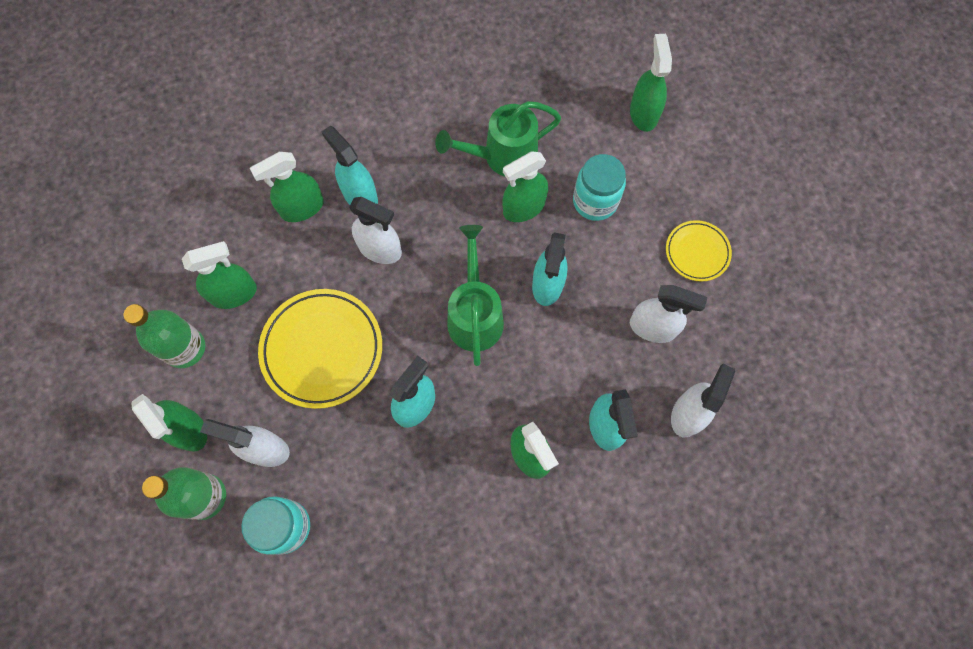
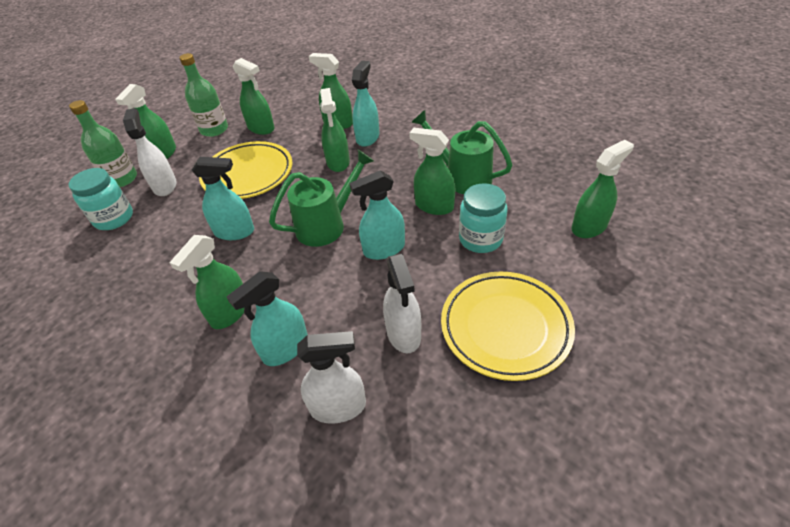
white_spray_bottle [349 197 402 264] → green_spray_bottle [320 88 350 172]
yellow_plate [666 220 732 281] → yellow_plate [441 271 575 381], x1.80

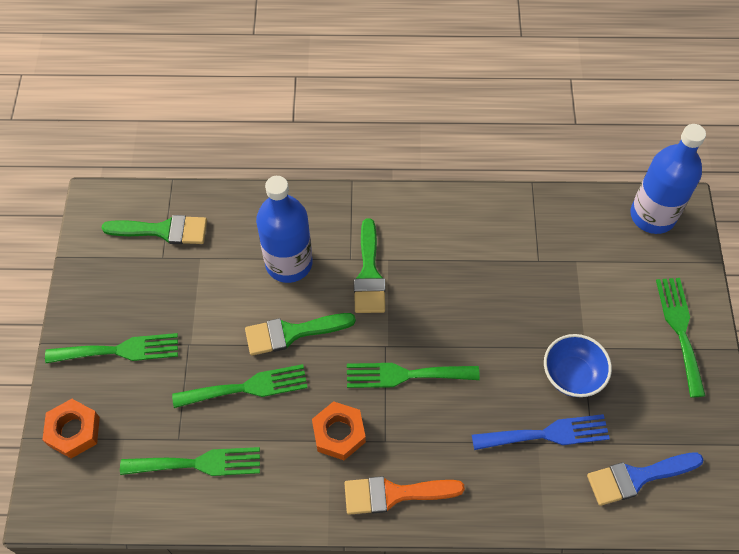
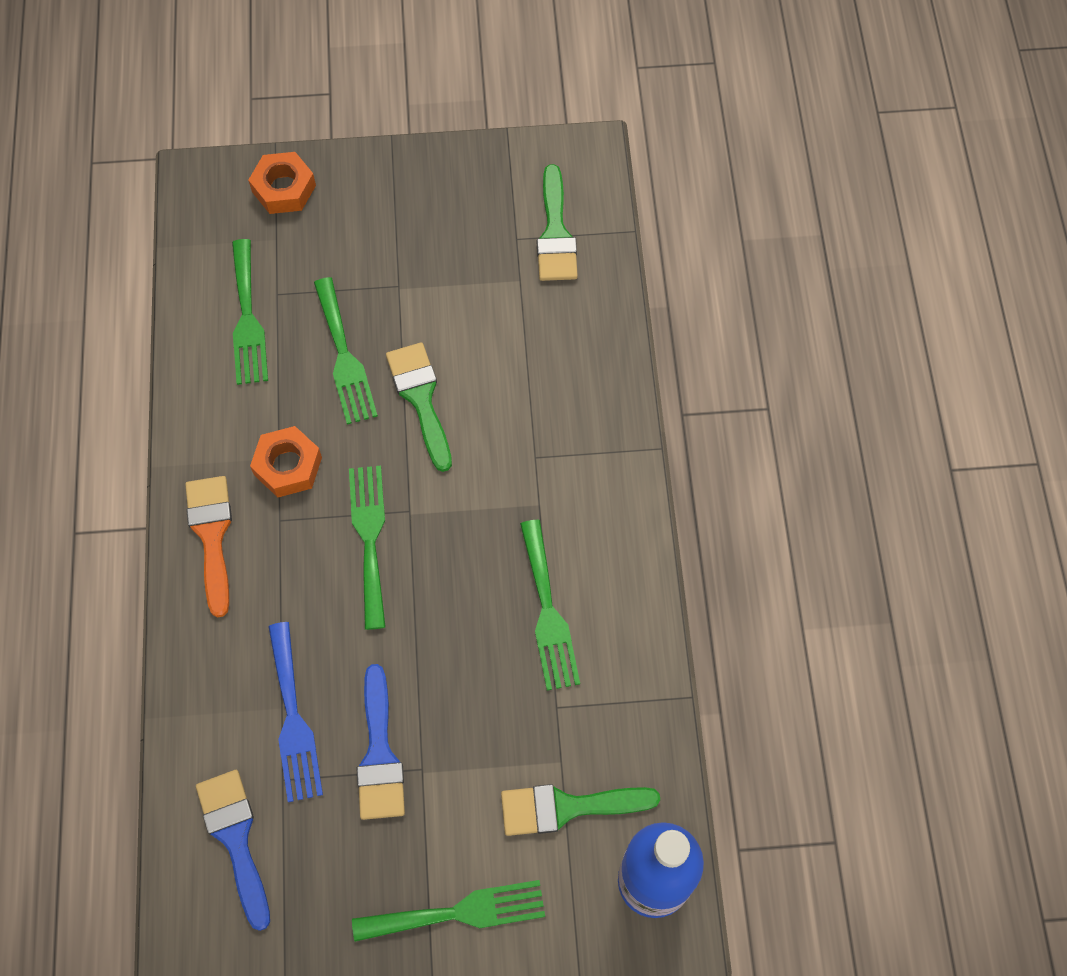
blue_bottle [256 176 313 283] → -
green_fork [45 333 178 363] → green_fork [520 520 580 691], shifted
green_brush [354 218 385 313] → green_brush [501 784 660 836], shifted
blue_bowl [544 334 612 397] → blue_brush [357 664 405 820]

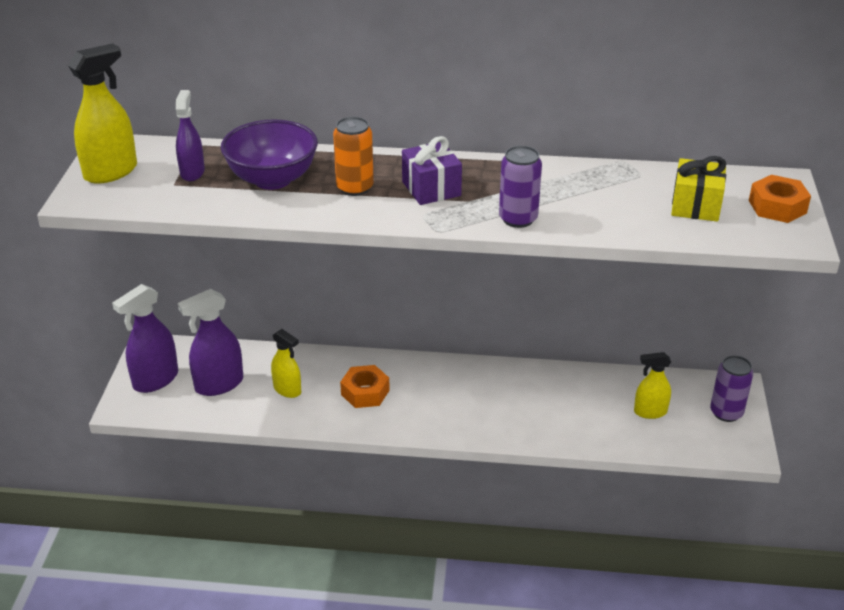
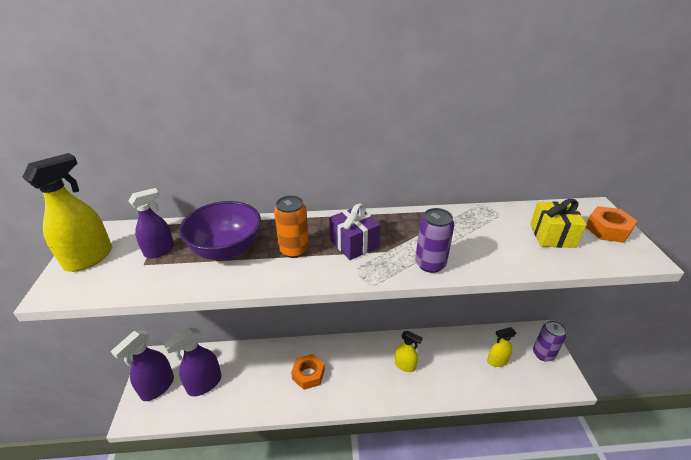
yellow_spray_bottle [271 329 301 398] → yellow_spray_bottle [395 331 423 372], shifted
purple_spray_bottle [176 90 205 181] → purple_spray_bottle [128 188 174 258], 60 degrees clockwise

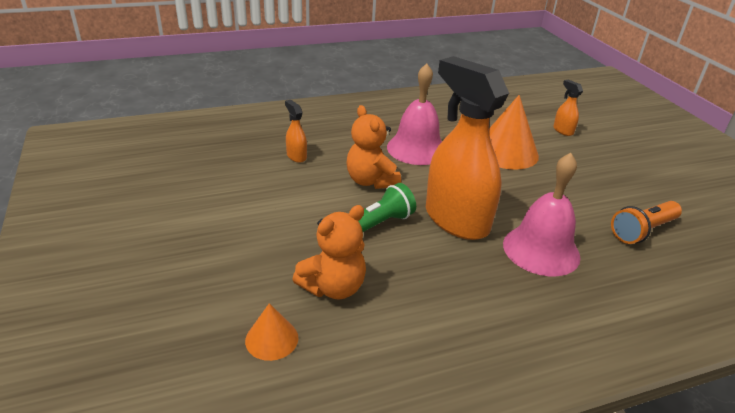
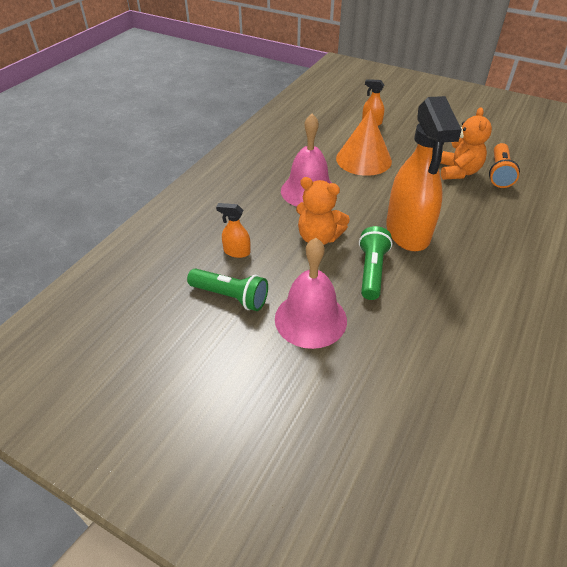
orange_cone [245 303 298 361] → -
- → green_flashlight [187 268 268 311]
orange_teddy_bear [292 205 366 299] → orange_teddy_bear [440 107 492 180], shifted
pink_bell [503 153 581 276] → pink_bell [275 238 347 349], shifted
orange_spray_bottle [426 56 509 240] → orange_spray_bottle [386 96 462 251], 105 degrees counterclockwise

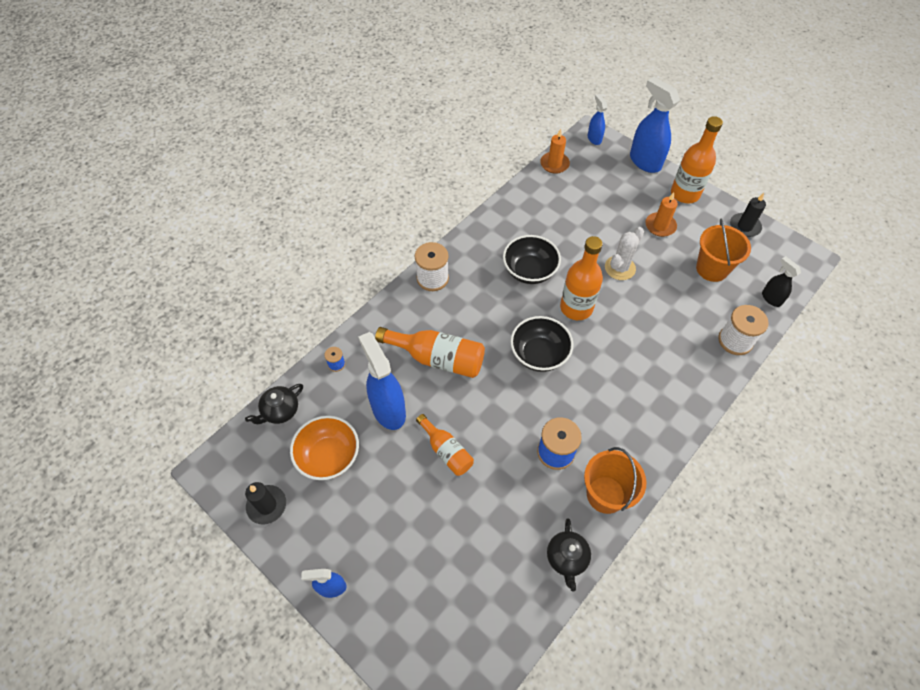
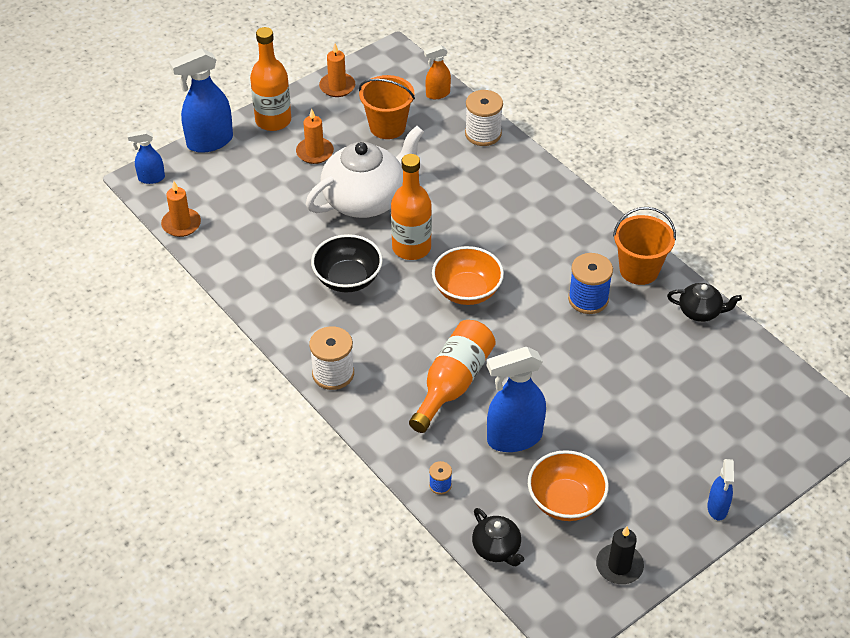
orange_bottle [416 414 474 476] → -
white_cactus [605 227 644 280] → white_teapot [306 126 424 218]
black_bowl [510 316 574 372] → orange_bowl [432 246 504 305]
black_candle [730 193 766 237] → orange_candle [319 44 355 97]
black_spray_bottle [762 256 801 307] → orange_spray_bottle [424 45 451 99]

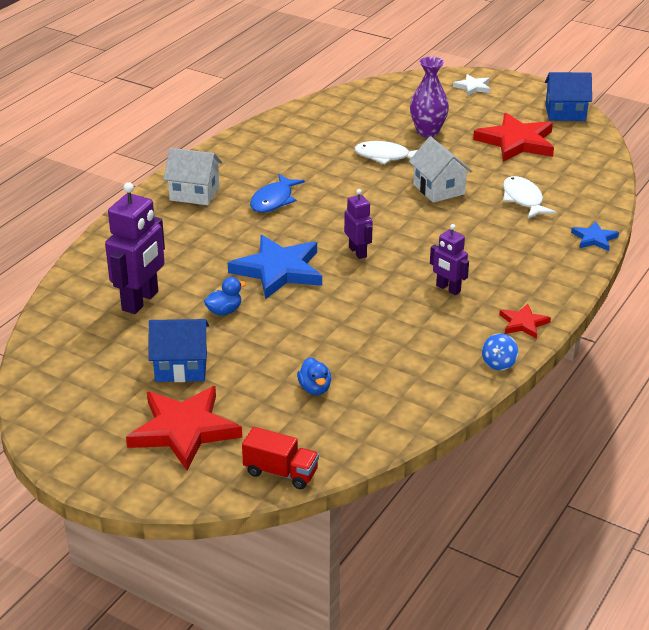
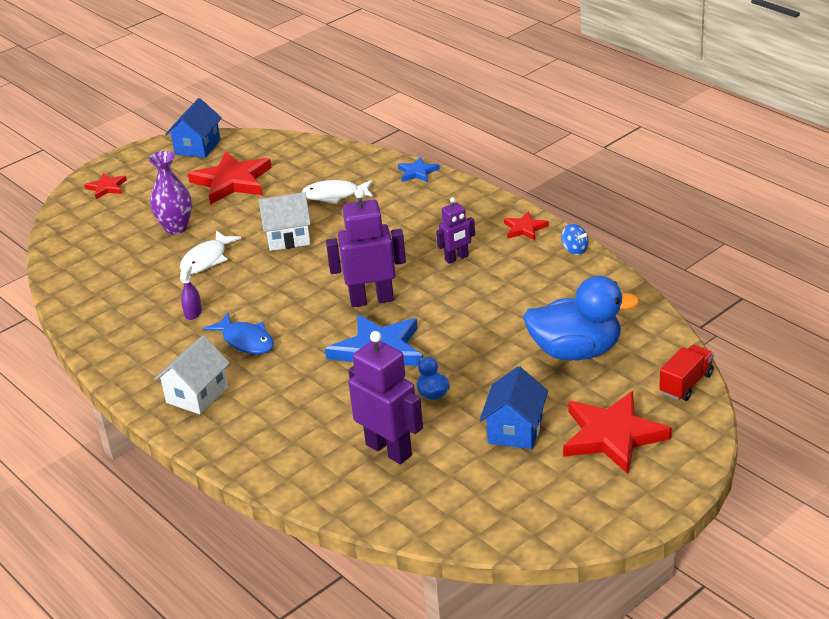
- → purple_spray_bottle [180 264 202 320]
white_star [453 74 491 96] → red_star [84 173 127 199]
blue_duck [297 357 331 395] → blue_duck [523 276 640 360], x2.37
purple_robot [344 189 373 259] → purple_robot [326 188 406 307], x1.77

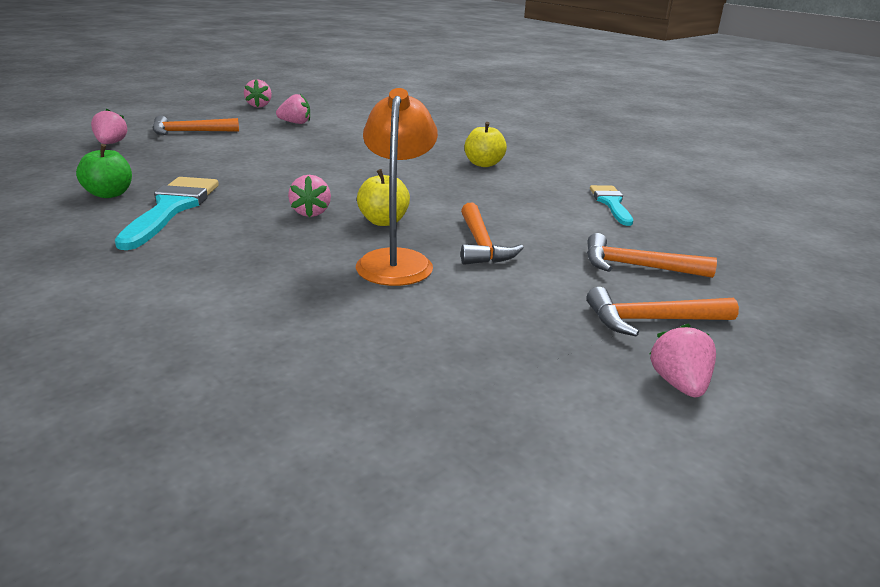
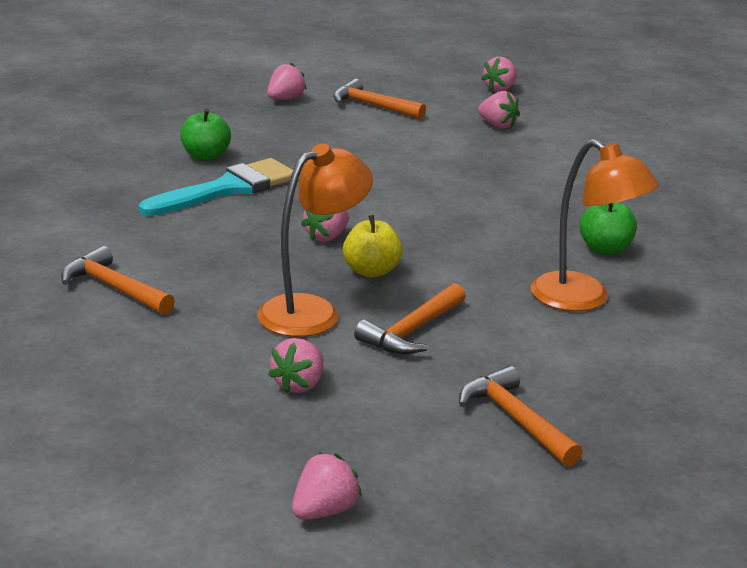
turquoise_brush [590 185 633 226] → -
- → pink_strawberry [268 338 324 394]
- → orange_lamp [531 139 659 311]
orange_hammer [587 287 739 337] → orange_hammer [61 246 175 315], shifted
yellow_apple [464 122 507 167] → green_apple [579 202 637 255]

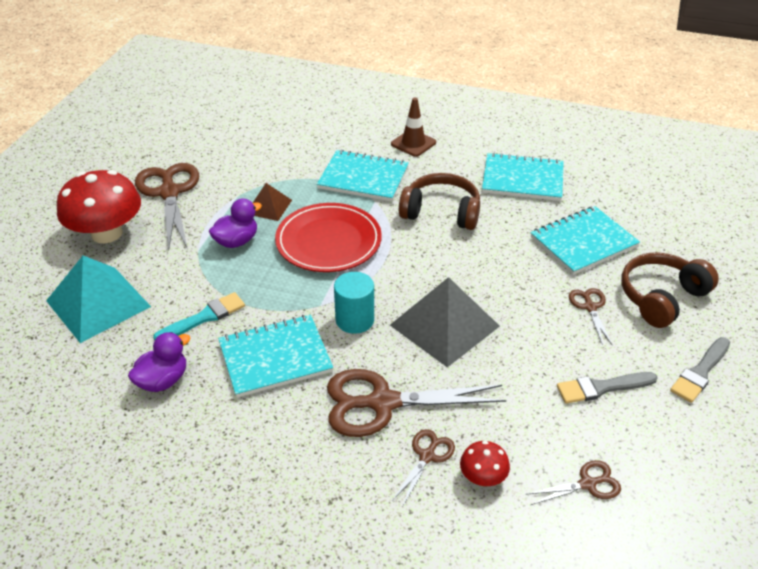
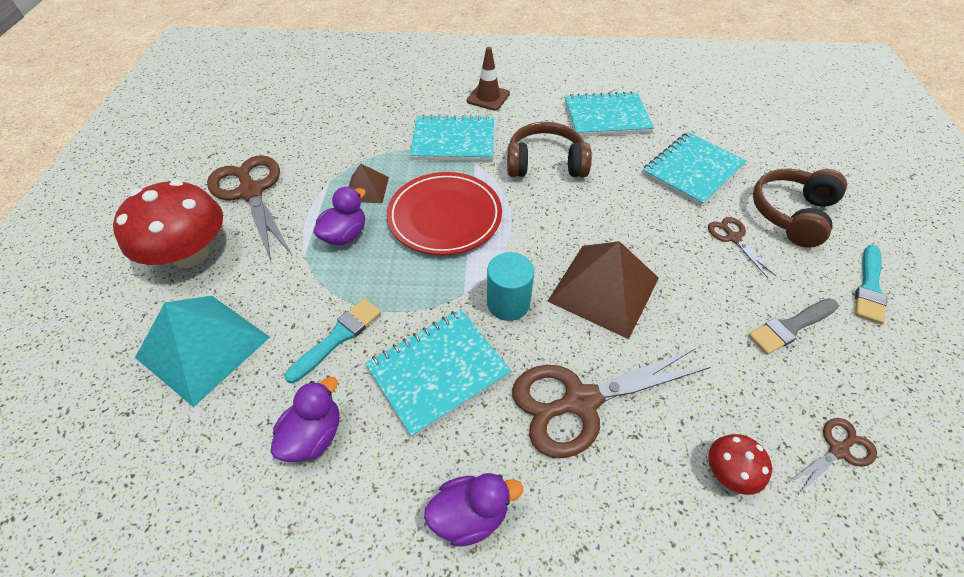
brown_scissors [392 429 455 506] → -
- → purple_duck [424 473 523 547]
grey_pyramid [390 277 500 367] → brown_pyramid [547 241 659 339]
grey_brush [670 337 730 403] → turquoise_brush [855 245 887 324]

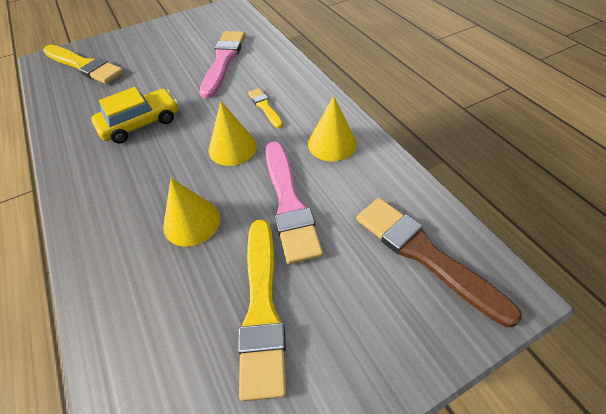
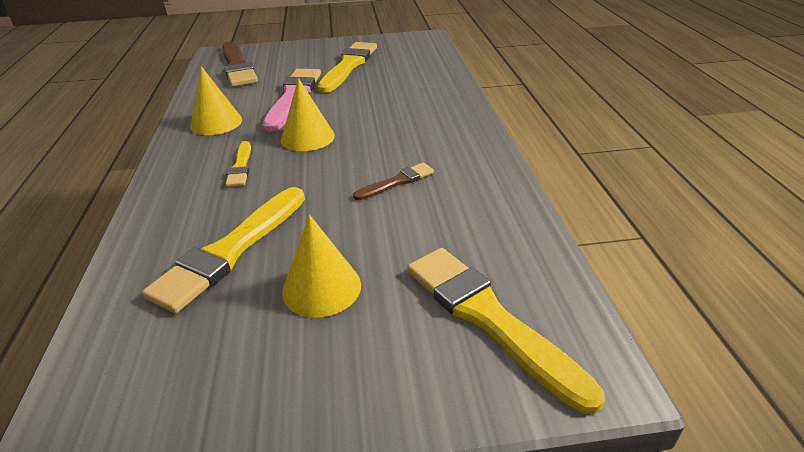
yellow_cone [163 178 220 247] → yellow_cone [282 215 361 318], shifted
yellow_car [91 87 178 143] → brown_brush [353 163 434 200]
pink_brush [200 31 245 98] → yellow_brush [142 187 305 313]

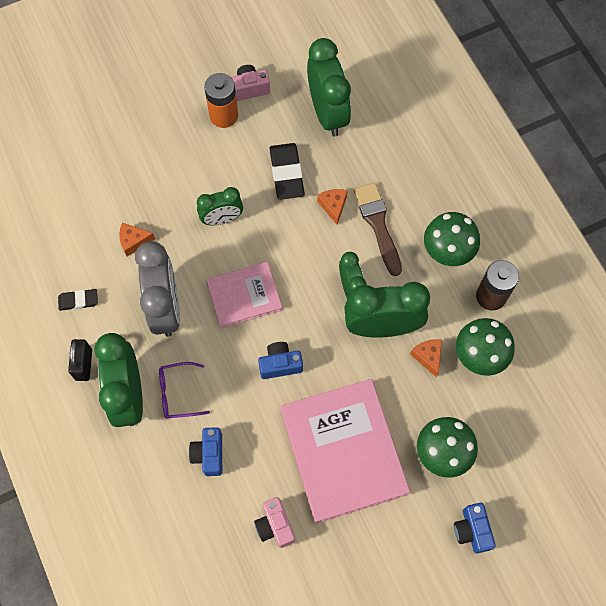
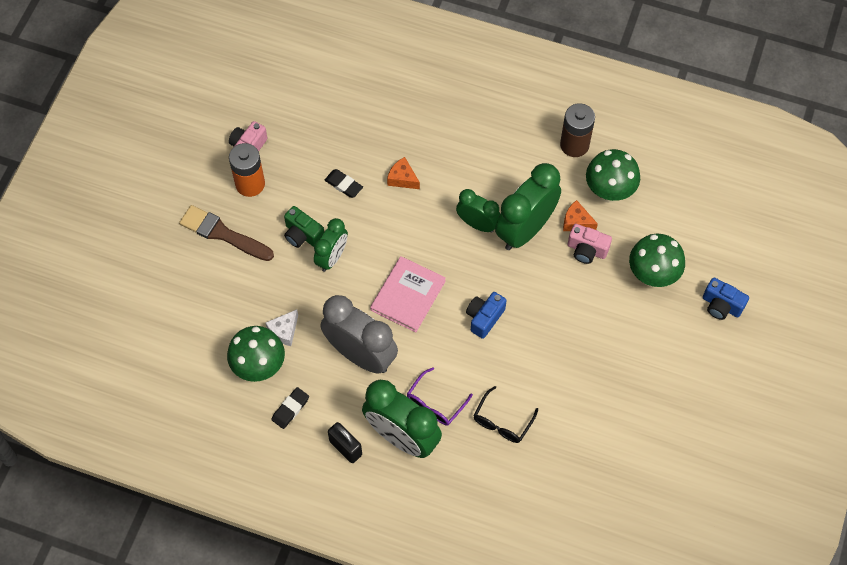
pink_book [281 379 410 523] → -
green_clock [307 38 351 137] → -
- → green_camera [284 206 324 248]
pink_camera [254 497 295 548] → pink_camera [568 224 612 264], shifted
brown_brush [354 183 402 276] → brown_brush [179 205 274 261], shifted
green_mushroom [424 212 480 266] → green_mushroom [227 326 285 382], shifted
blue_camera [189 427 222 476] → black_glasses [474 386 538 443]
orange_cheese [119 223 155 256] → white_cheese [266 309 298 346]
black_eraser [269 143 305 200] → black_eraser [325 169 363 198], x0.58

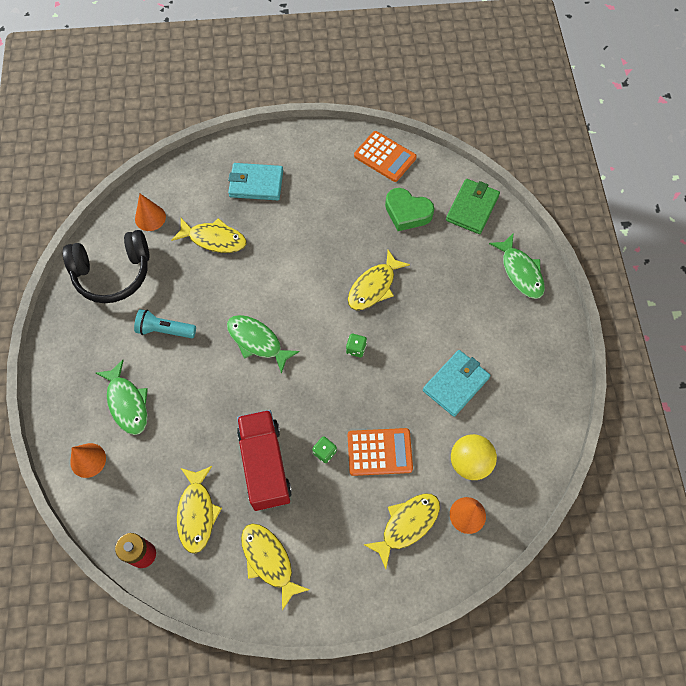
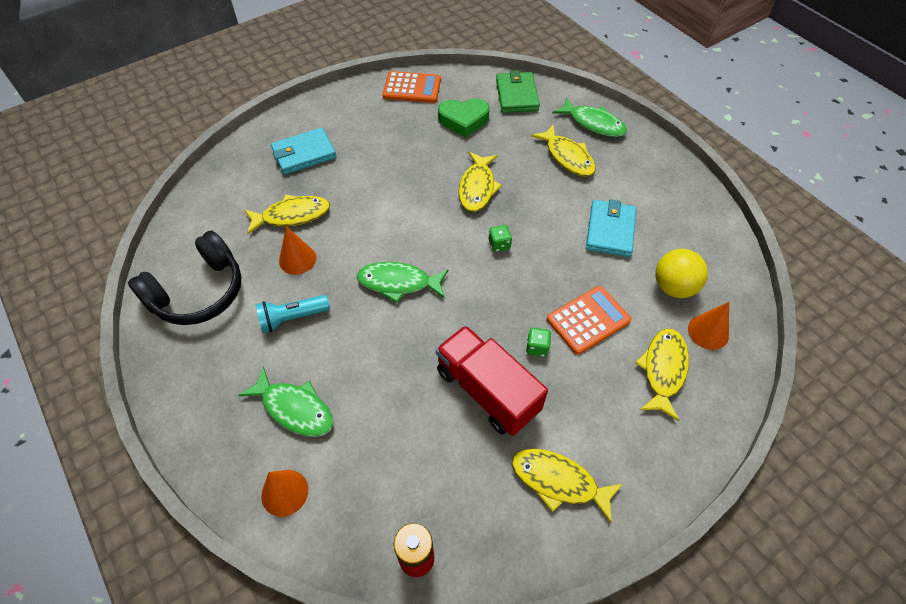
orange_cone [135 194 166 231] → orange_cone [279 226 316 275], shifted
yellow_fish [177 466 222 554] → yellow_fish [531 124 596 177], shifted

